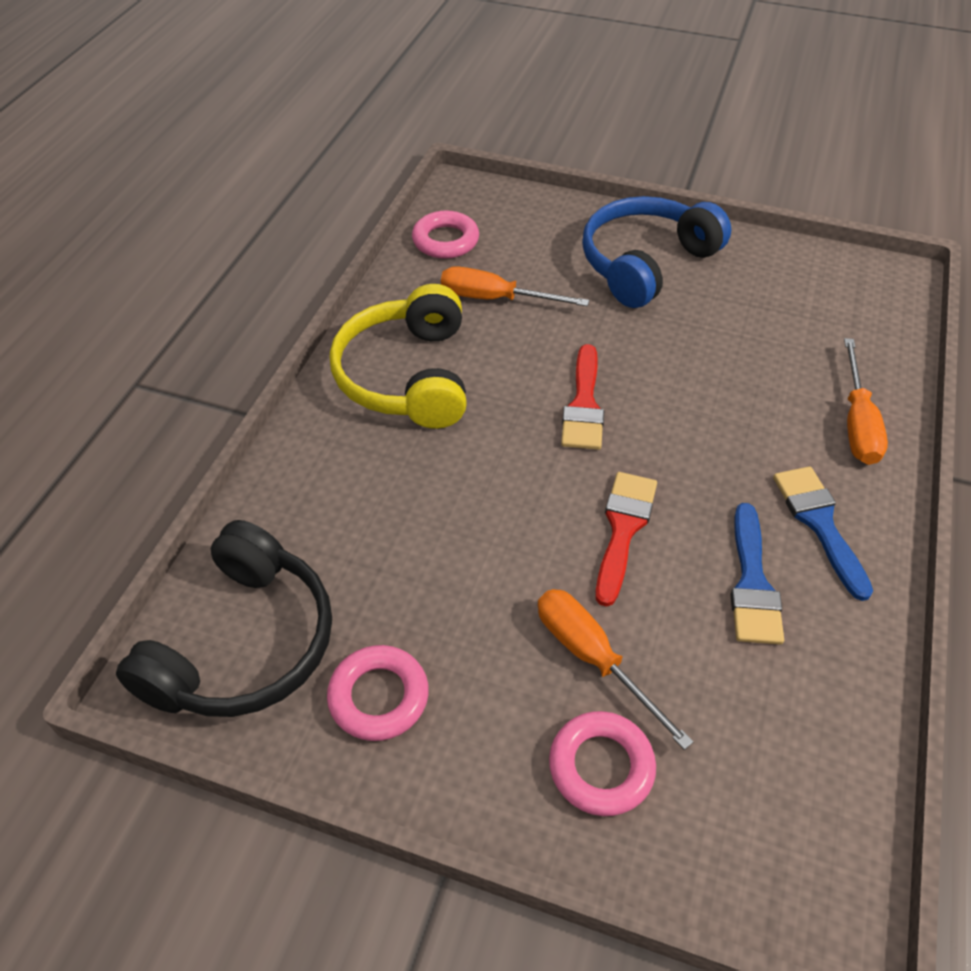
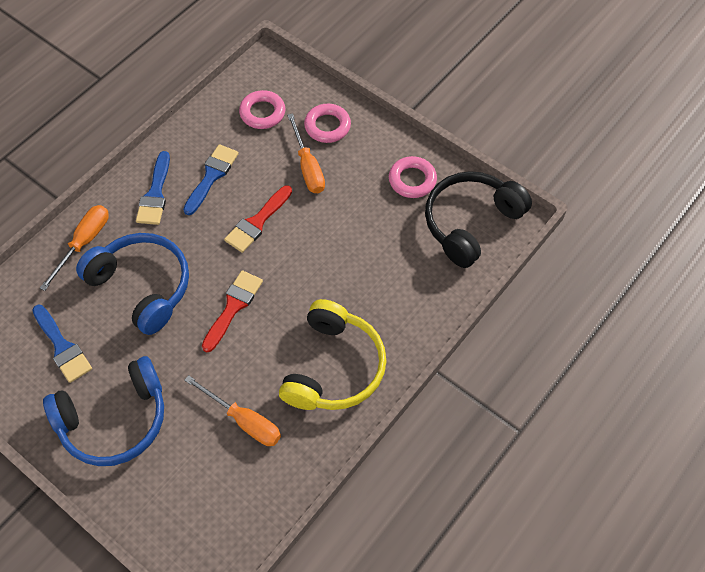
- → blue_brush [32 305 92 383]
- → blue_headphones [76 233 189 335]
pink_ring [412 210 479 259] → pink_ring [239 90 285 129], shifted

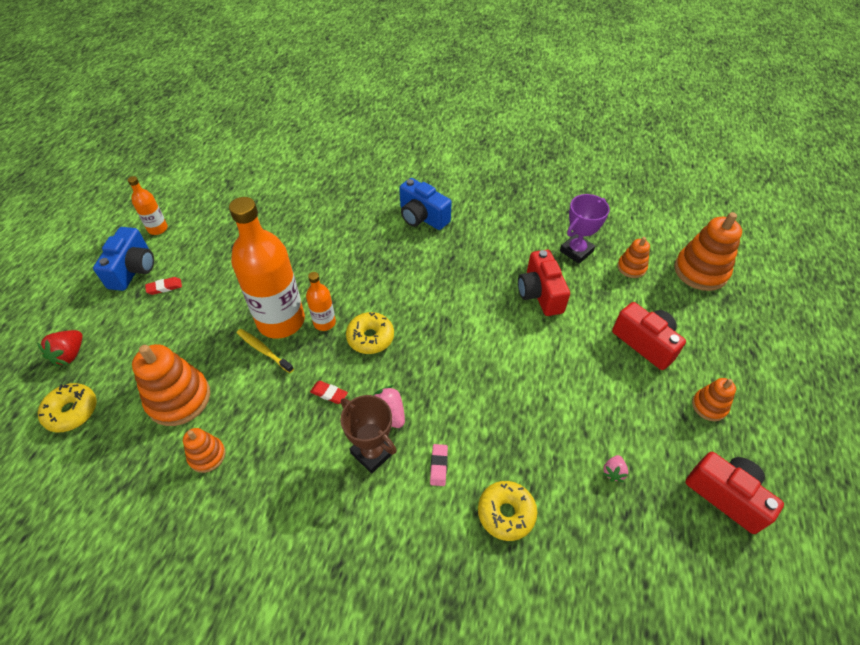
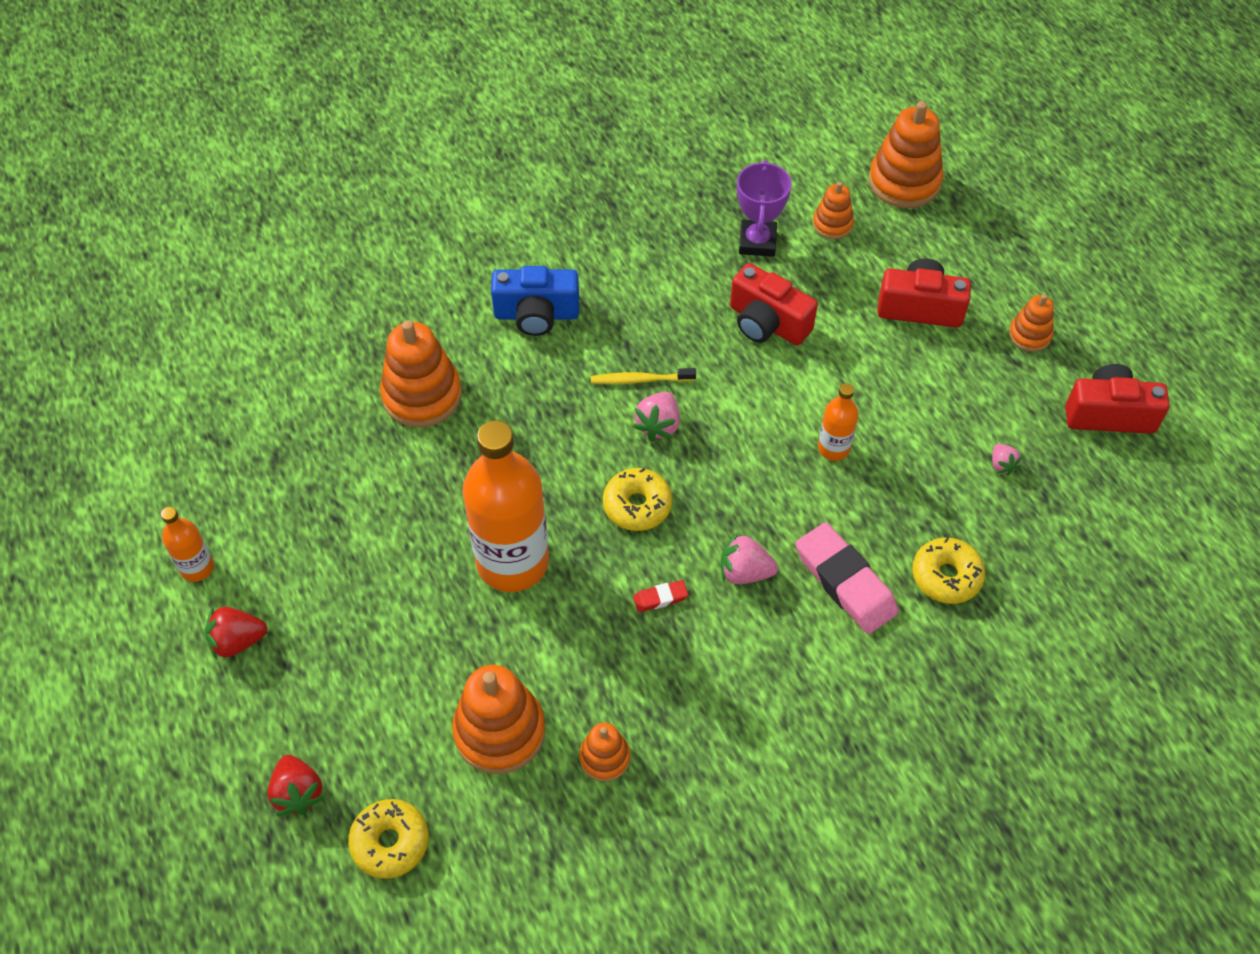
red_eraser [145 277 182 295] → -
brown_trophy [340 395 397 474] → -
- → orange_stacking_toy [380 320 462 428]
- → pink_strawberry [633 392 680 441]
yellow_toothbrush [237 329 294 373] → yellow_toothbrush [591 368 696 384], shifted
orange_bottle [306 272 336 331] → orange_bottle [818 383 858 461], shifted
blue_camera [93 227 154 291] → red_strawberry [205 607 267 660]
pink_eraser [430 444 448 486] → pink_eraser [795 522 899 634], x2.22

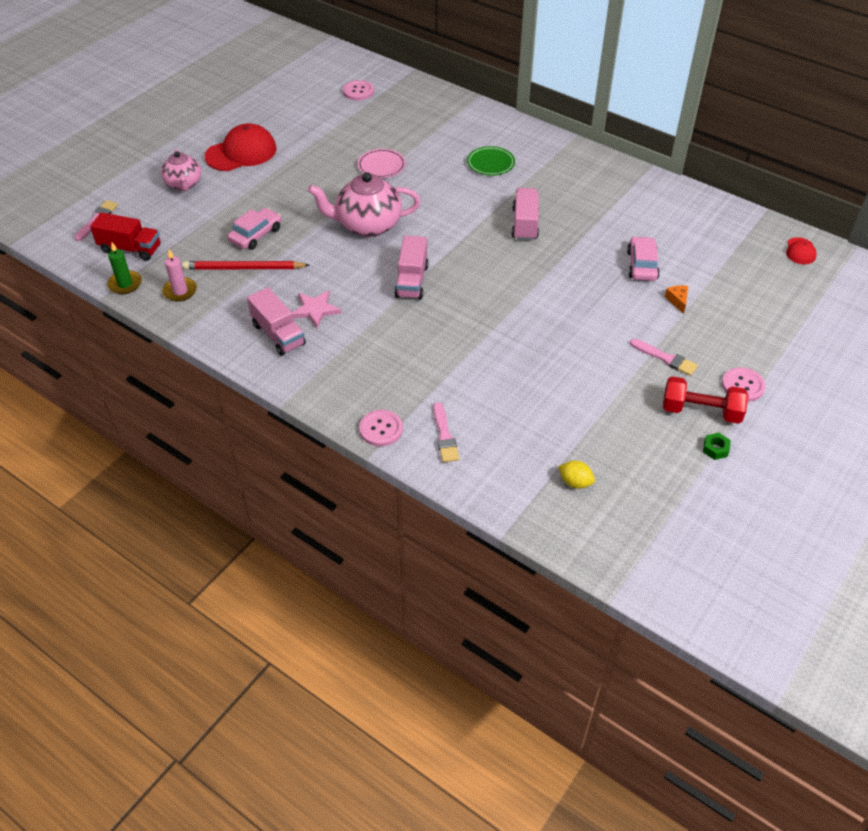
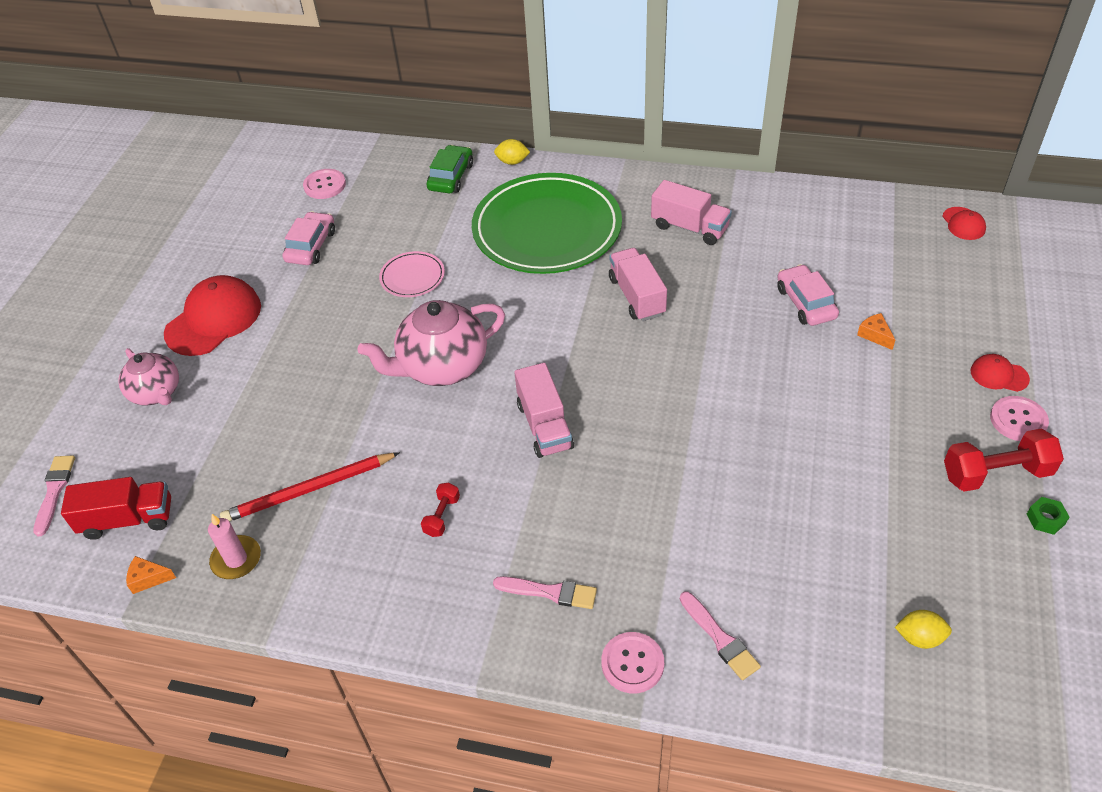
- → green_car [426 145 473 194]
- → yellow_lemon [494 139 530 165]
- → red_cap [971 354 1030 392]
pink_car [228 208 282 250] → pink_car [283 211 335 265], shifted
pink_truck [247 287 306 356] → pink_truck [651 180 732 245], shifted
pink_brush [630 339 698 376] → pink_brush [493 576 597 609], shifted
green_candle [107 242 142 294] → orange_cheese [126 556 176 594]
pink_star [292 290 341 328] → red_dumbbell [421 483 460 537]
green_plate [467 146 515 176] → green_plate [472 173 622 274], x2.36

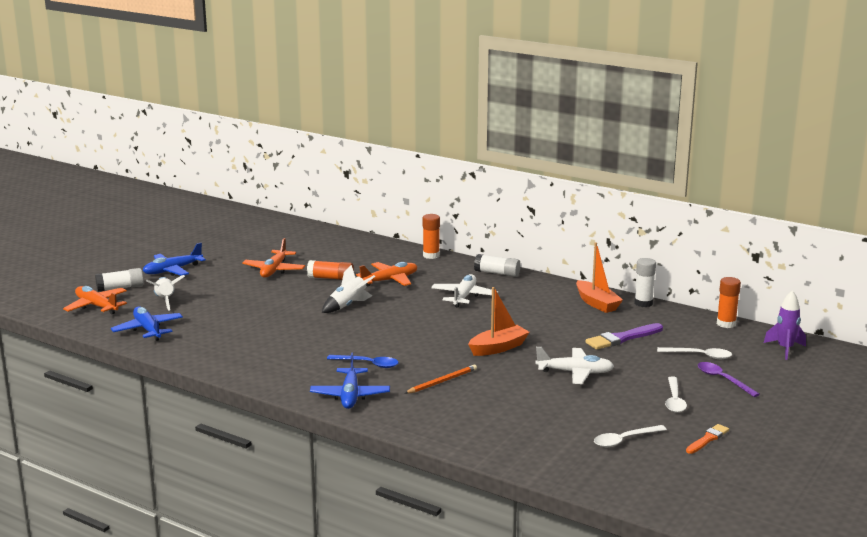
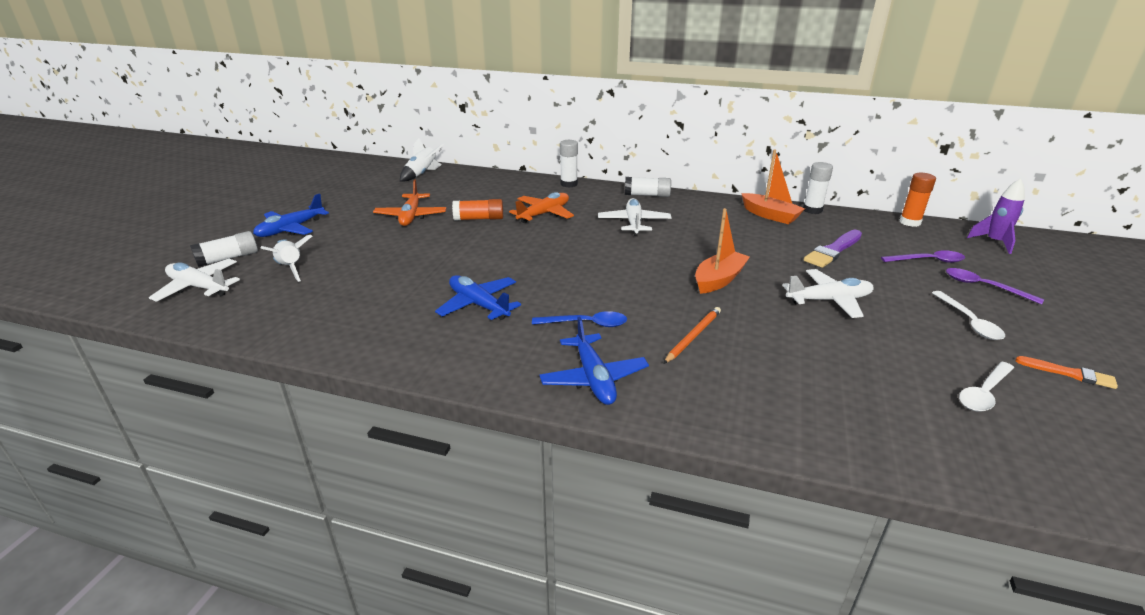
blue_plane [111 306 183 341] → blue_plane [435 275 521 320], shifted
white_rocket [322 265 375 313] → white_rocket [400 138 444 182], shifted
orange_plane [63 286 127 314] → white_plane [149 259 240 302]
orange_glue_stick [423 214 440 259] → white_glue_stick [560 140 578 188]
white_spoon [657 347 732 359] → purple_spoon [881 250 965 263]
orange_brush [686 424 729 454] → orange_brush [1015 356 1118 389], 90 degrees clockwise

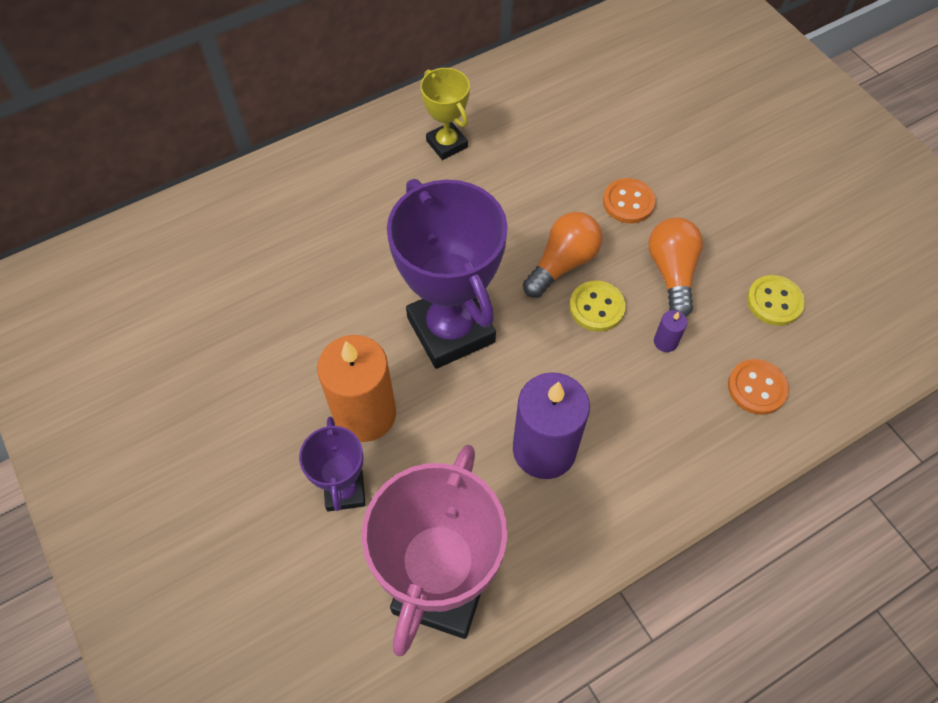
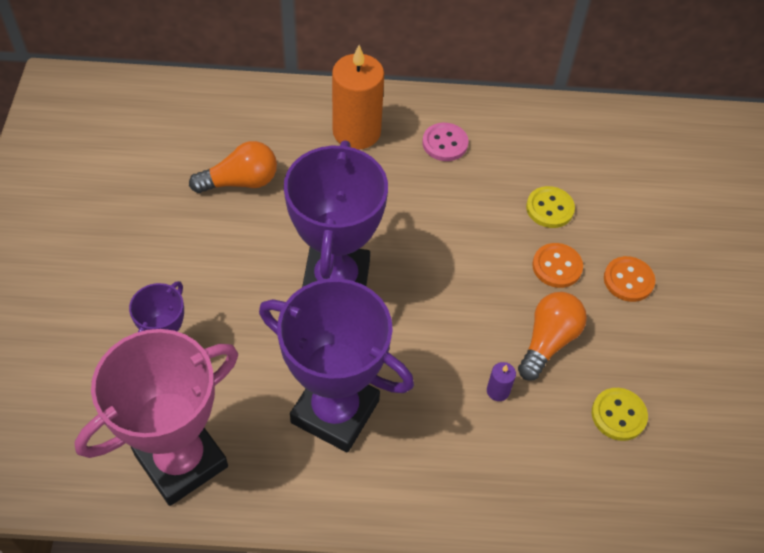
orange_candle [317 335 396 442] → orange_candle [332 45 384 150], shifted
orange_light_bulb [523 212 603 298] → orange_light_bulb [189 141 277 193], shifted
yellow_button [569 281 626 332] → yellow_button [526 186 575 228], shifted
orange_button [728 359 789 415] → orange_button [604 256 655 302], shifted
yellow_trophy [420 68 470 160] → pink_button [422 123 468 161]
purple_candle [513 372 590 479] → purple_trophy [259 278 414 452]

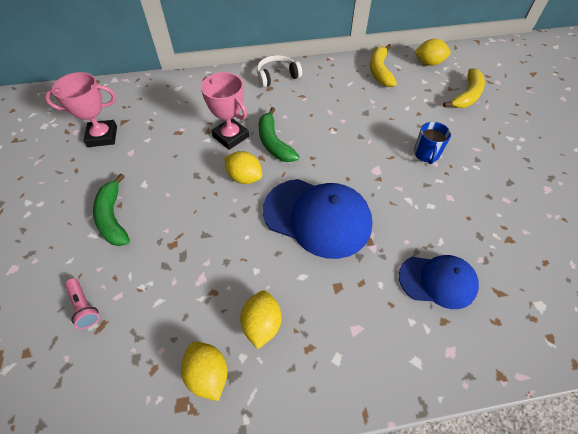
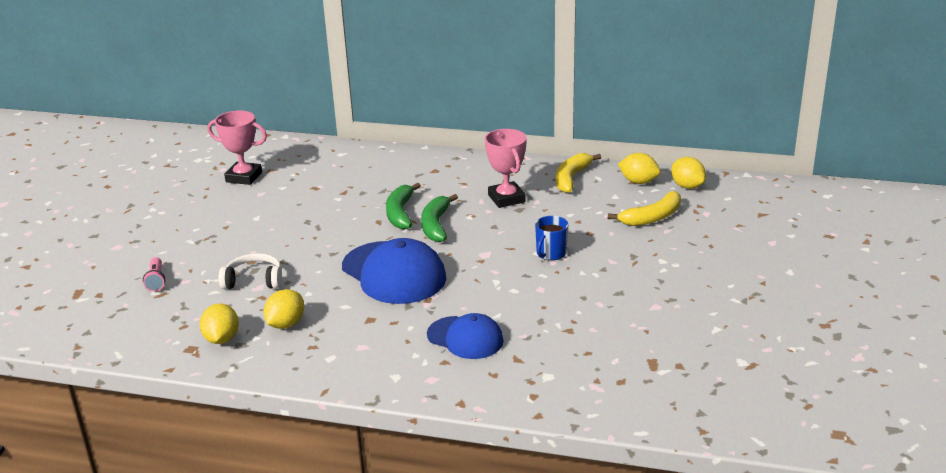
green_banana [93 173 130 246] → green_banana [421 194 458 242], shifted
pink_trophy [201 72 249 150] → pink_trophy [485 129 527 208], shifted
yellow_lemon [225 151 262 184] → yellow_lemon [671 157 706 189], shifted
white_headphones [257 55 302 87] → white_headphones [218 253 282 289], shifted

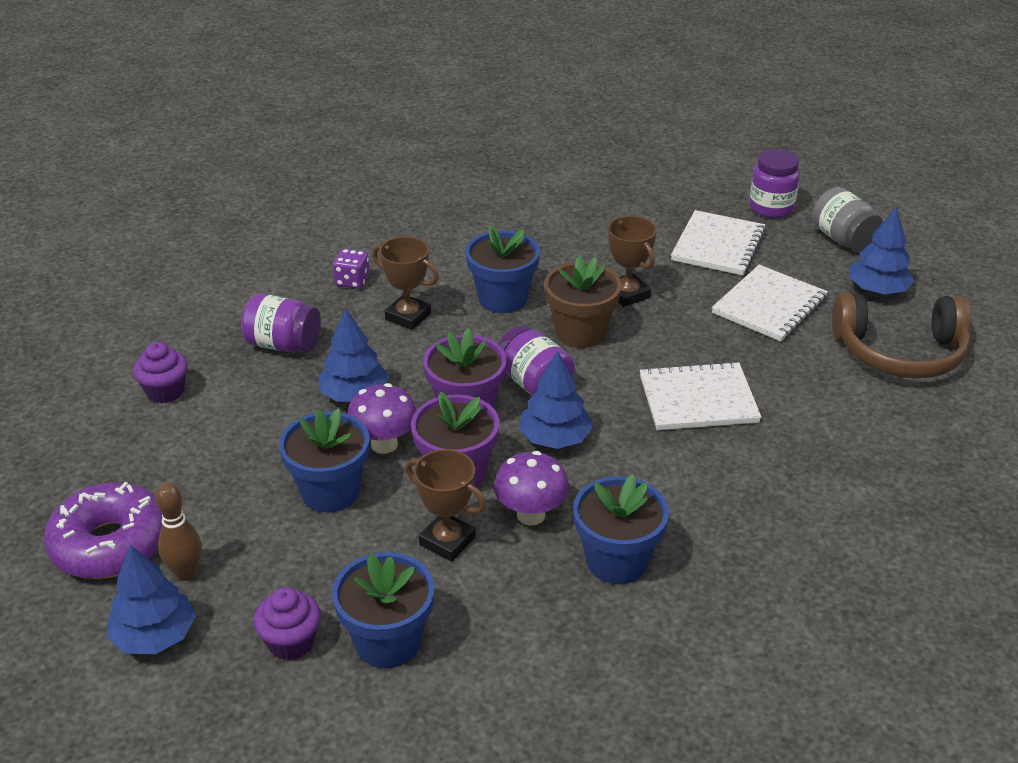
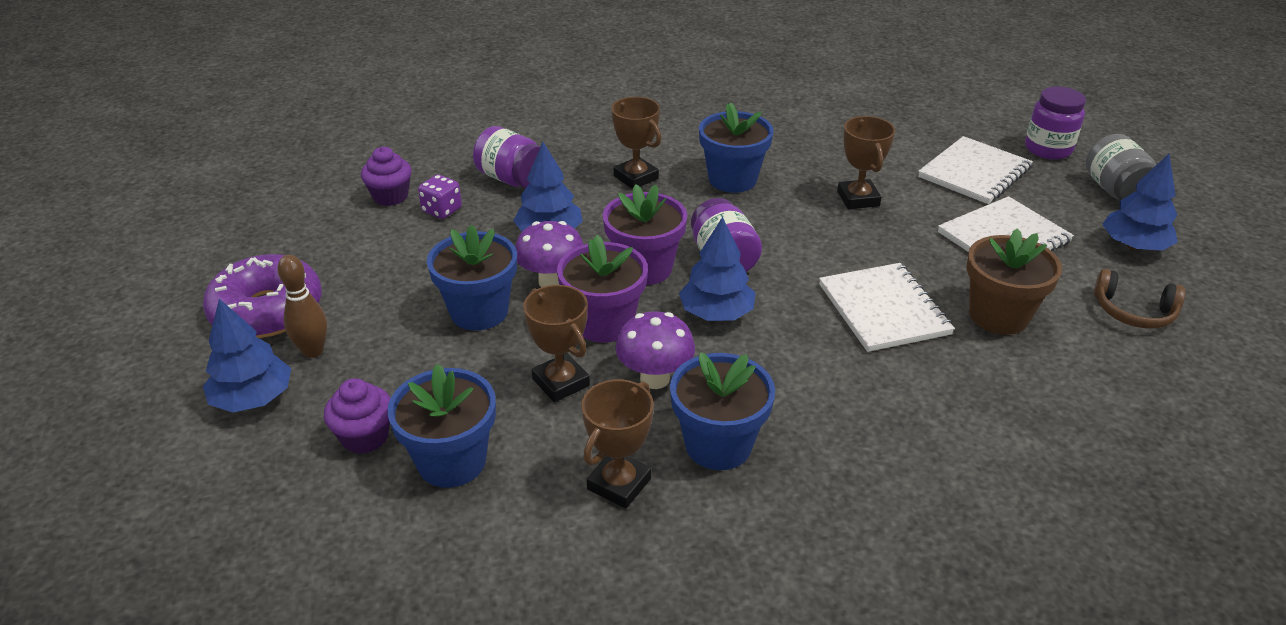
- → brown_trophy [581 379 654 508]
purple_dice [333 249 370 289] → purple_dice [418 175 462 219], shifted
brown_flower_pot [544 256 622 348] → brown_flower_pot [966 228 1062 335], shifted
white_notebook [640 361 762 430] → white_notebook [819 263 955 352], 60 degrees clockwise
brown_headphones [832 293 971 379] → brown_headphones [1094 269 1186 328], x0.55

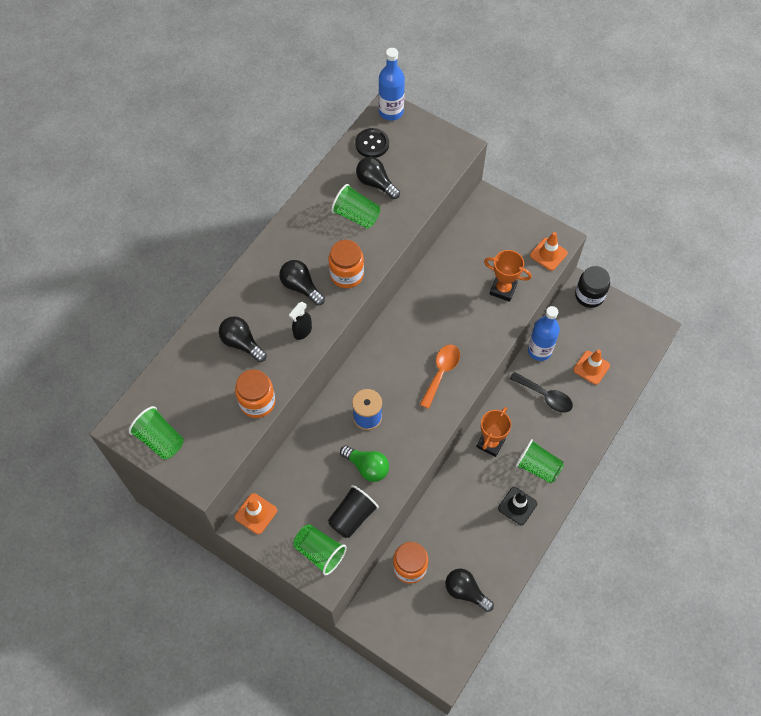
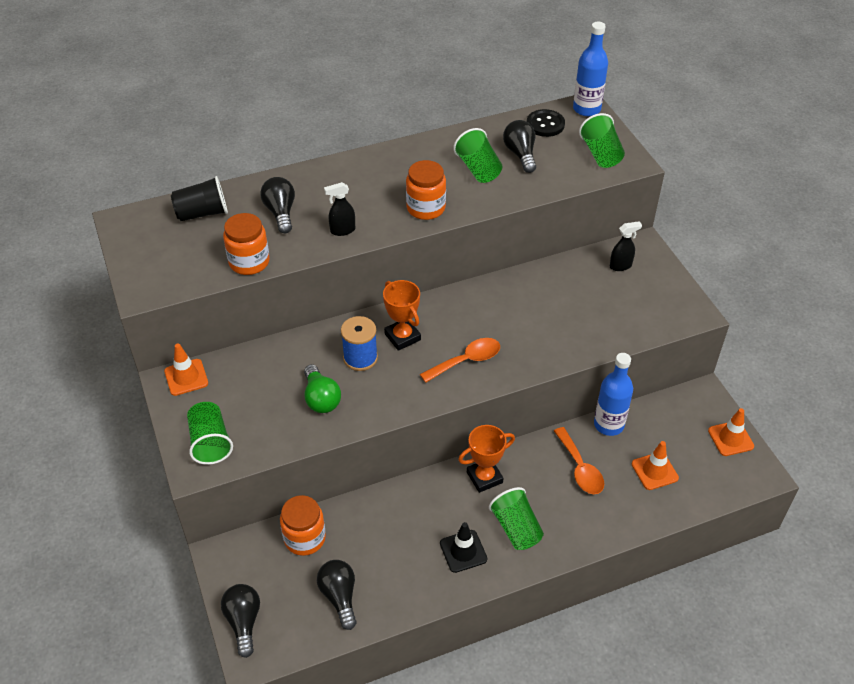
black_jar [575 266 610 308] → -
- → black_spray_bottle [610 221 642 271]
green_cup [129 406 184 460] → green_cup [579 113 625 168], shifted
black_light_bulb [279 260 325 306] → black_light_bulb [221 584 260 658], shifted
black_cup [328 485 379 538] → black_cup [171 176 228 221], shifted
orange_trophy [484 250 532 302] → orange_trophy [383 280 421 351], shifted
orange_traffic_cone [530 232 568 271] → orange_traffic_cone [708 408 754 456], shifted
black_spoon [509 372 573 413] → orange_spoon [554 427 604 494]

